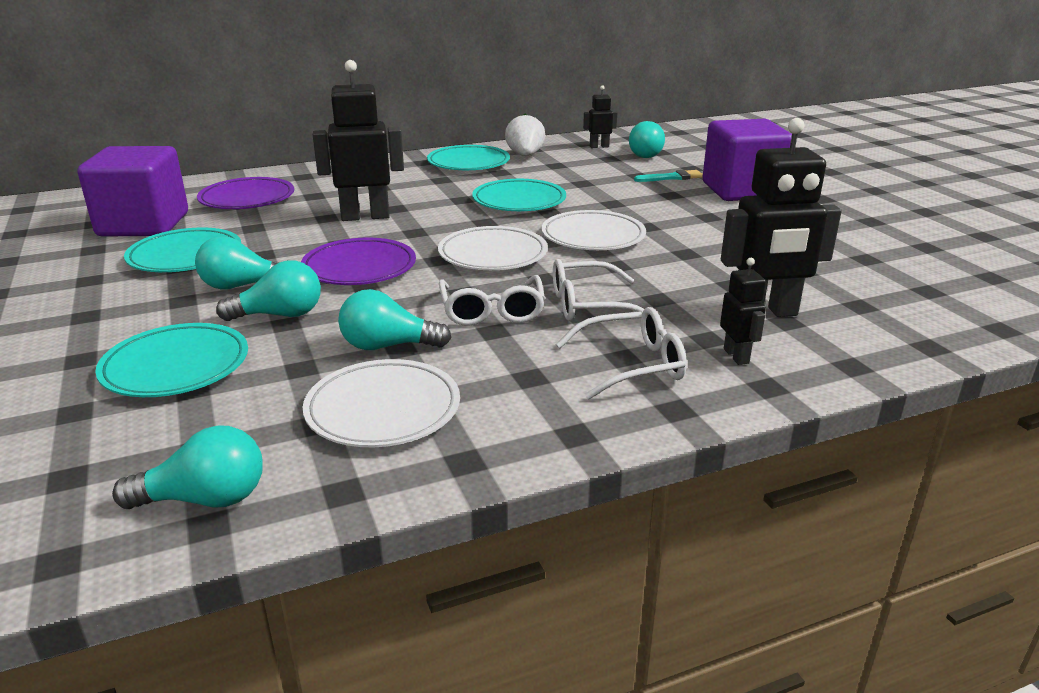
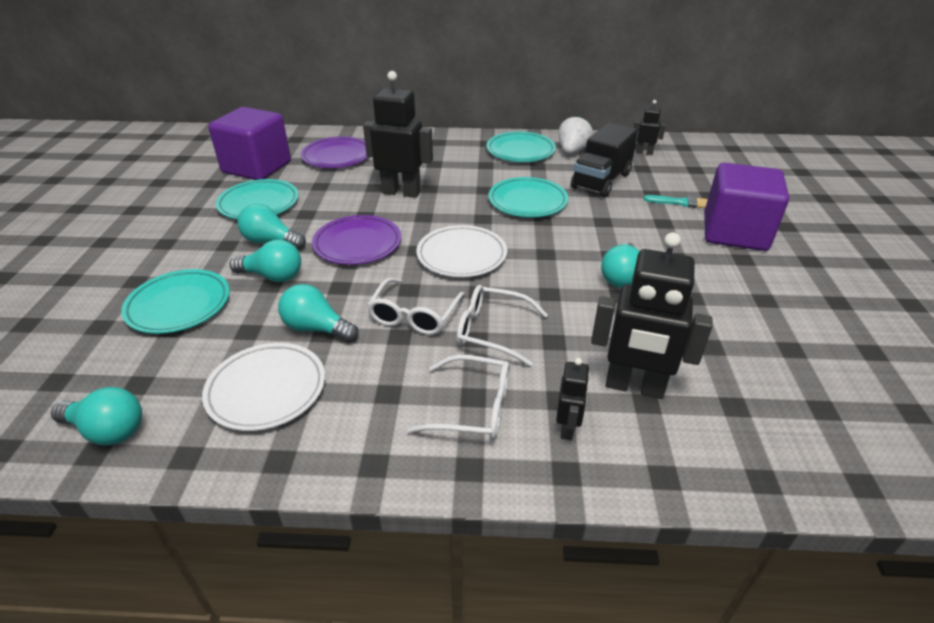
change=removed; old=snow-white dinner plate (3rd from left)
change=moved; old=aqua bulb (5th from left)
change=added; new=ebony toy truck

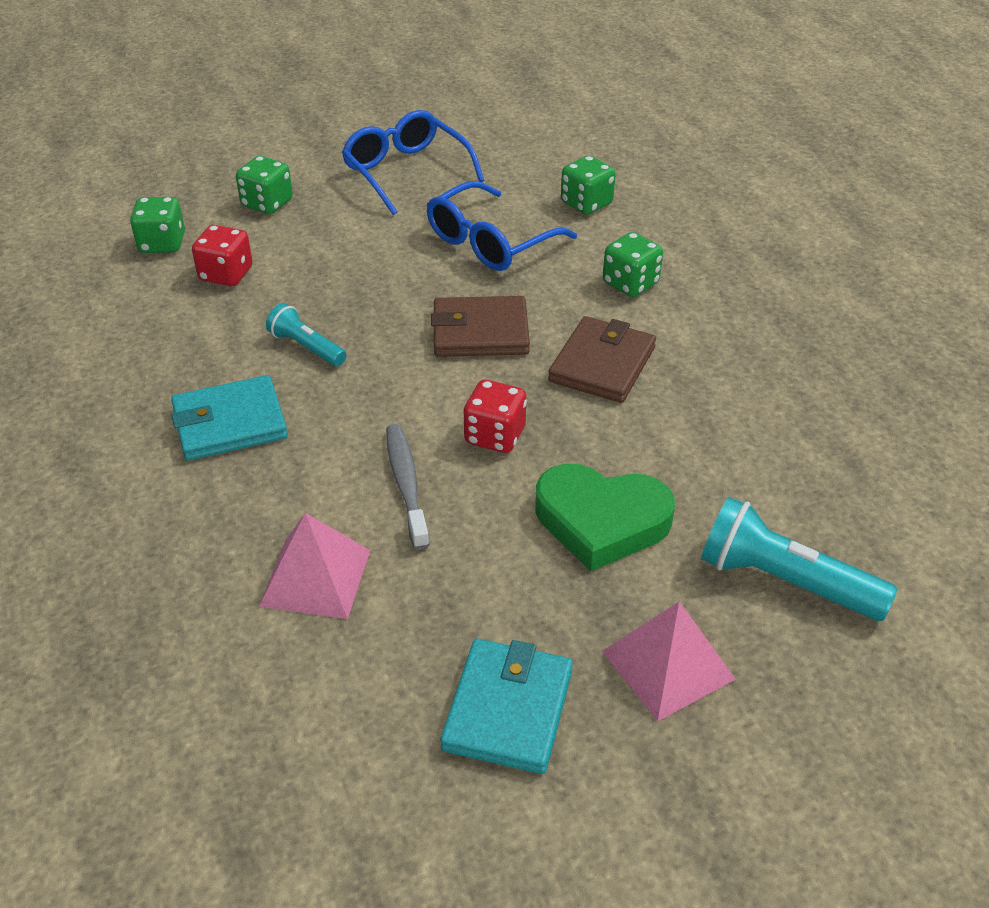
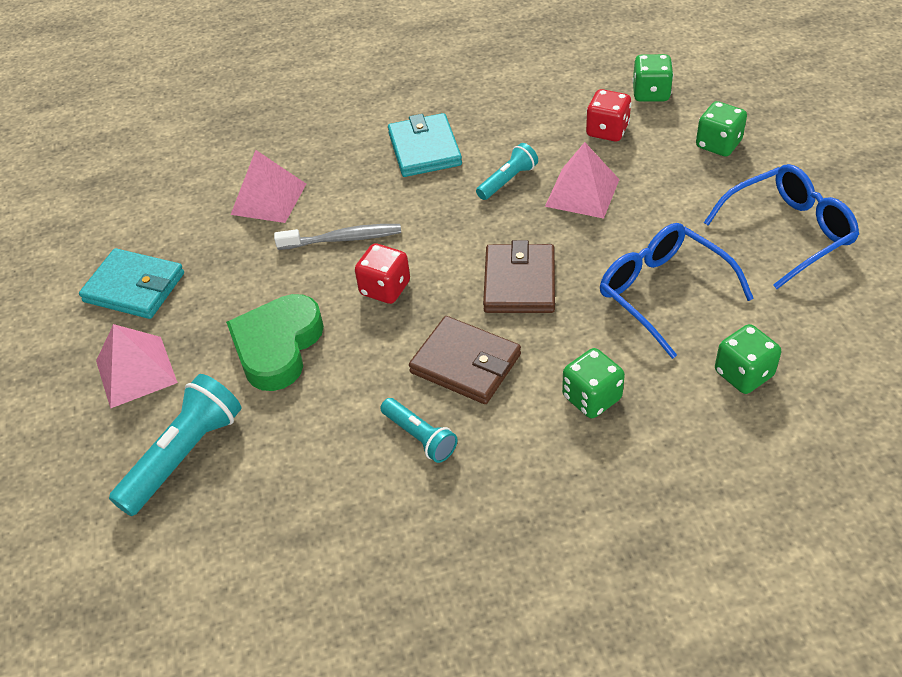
change=added; new=aqua pocket torch (2nd from left)
change=added; new=rose-pink pyramid (3rd from left)

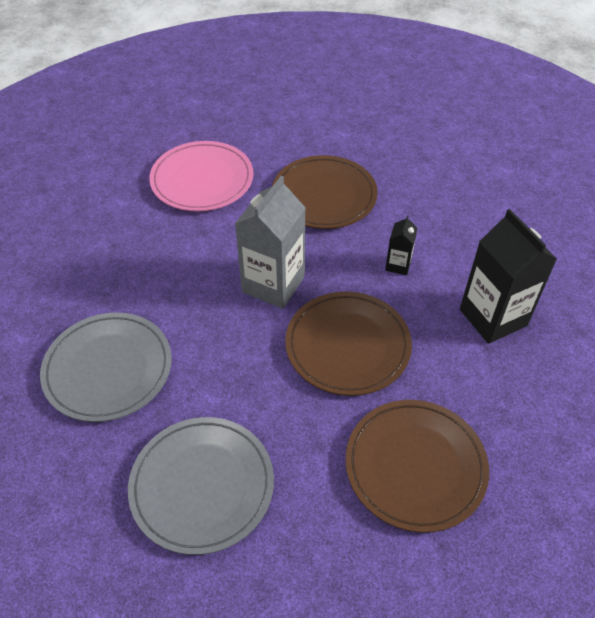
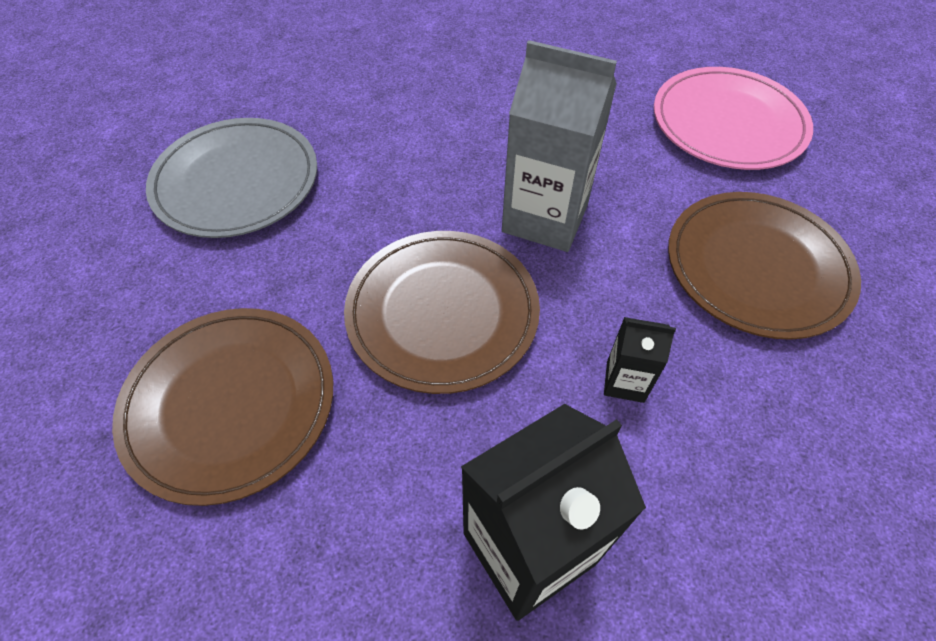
change=removed; old=gray dinner plate (1st from left)

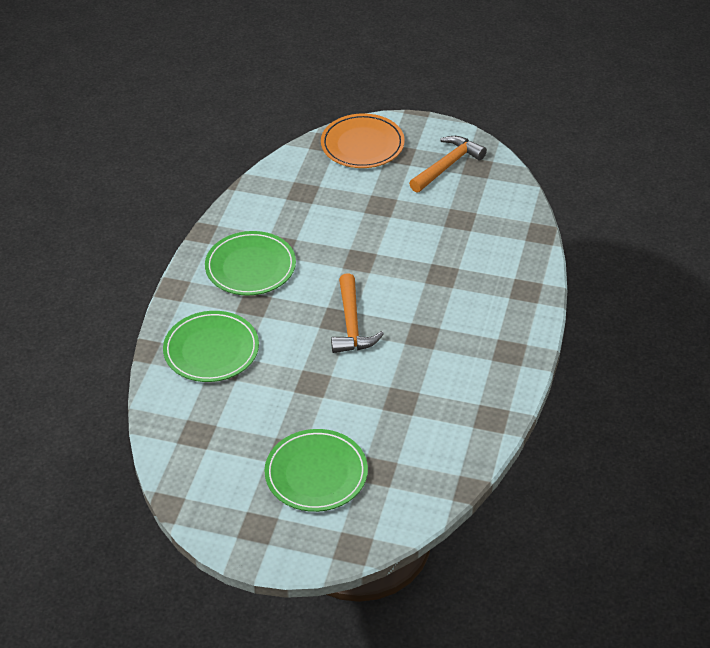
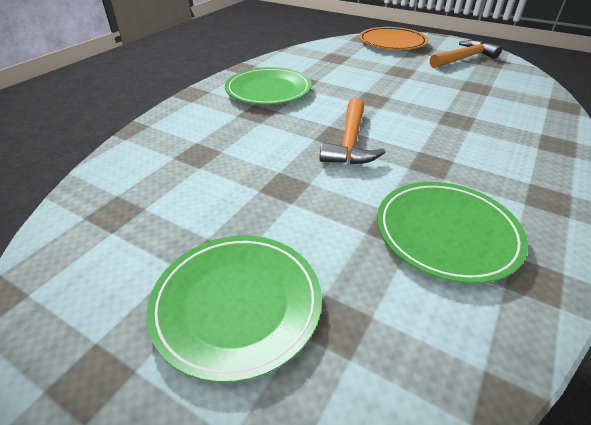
change=moved; old=green dinner plate (1st from left in the first image); new=green dinner plate (3rd from left)

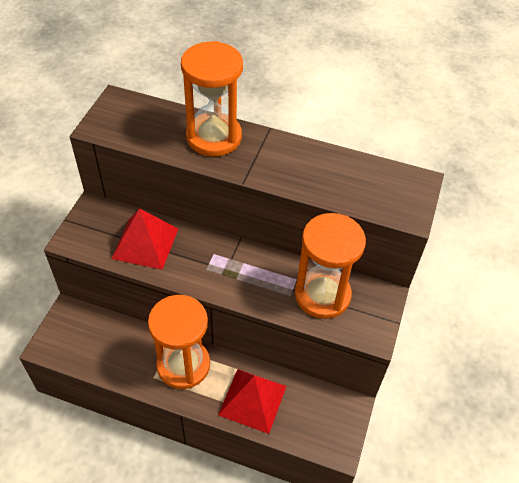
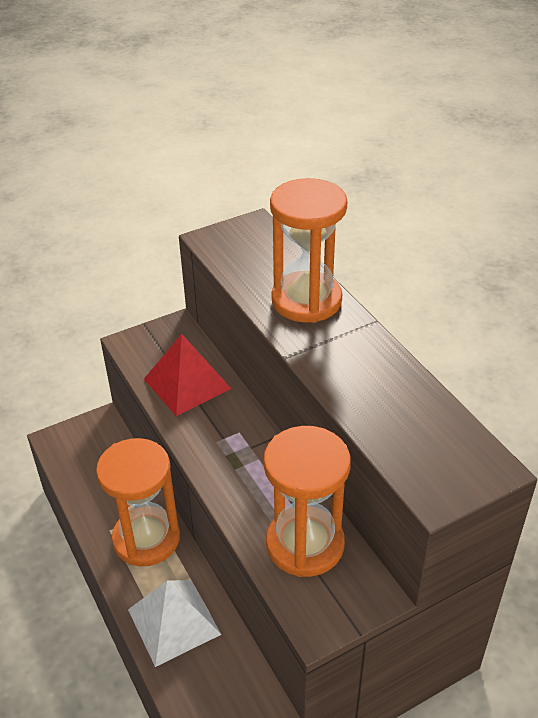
change=recoloured; old=red pyramid (2nd from left); new=snow-white pyramid

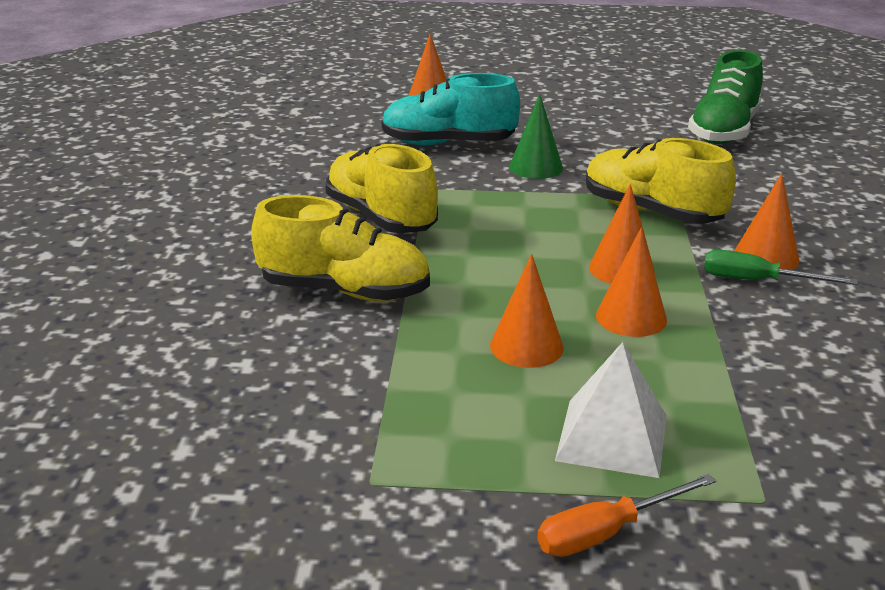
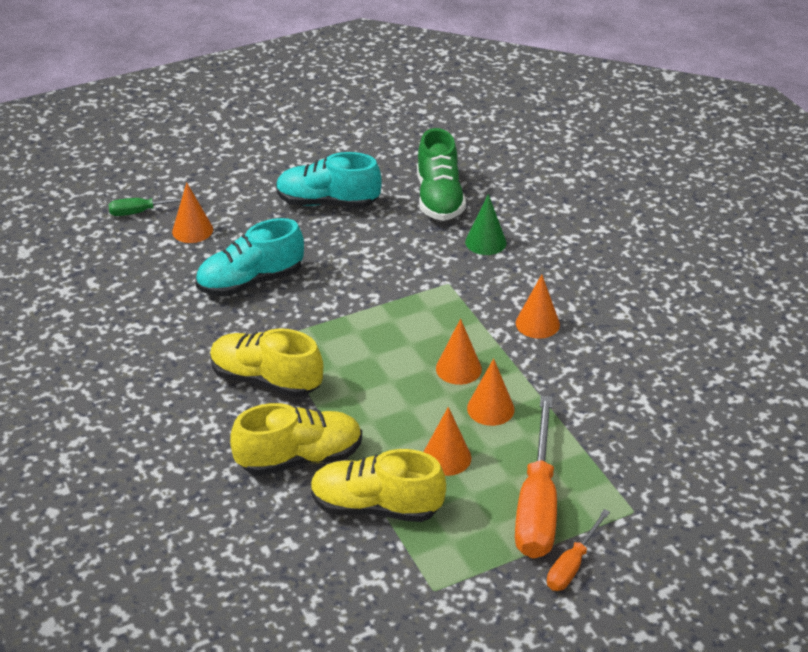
change=moved; old=green cone
change=replaced; old=snow-white pyramid; new=bright orange screwdriver (1st from left)
change=moved; old=golden shoe (3rd from left)
change=moved; old=green screwdriver
change=added; new=aqua shoe (2nd from left)

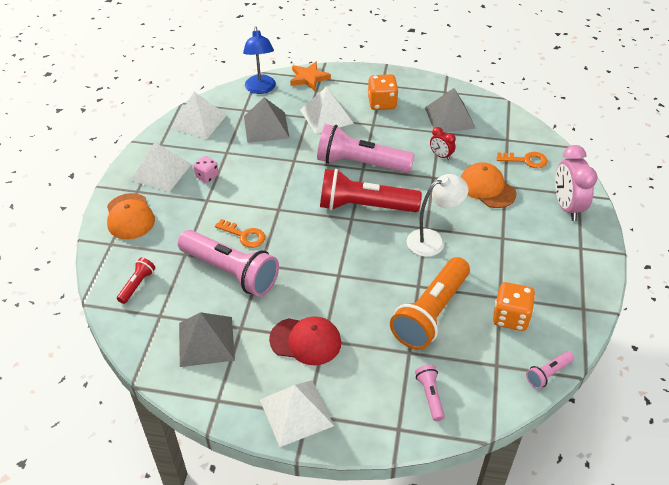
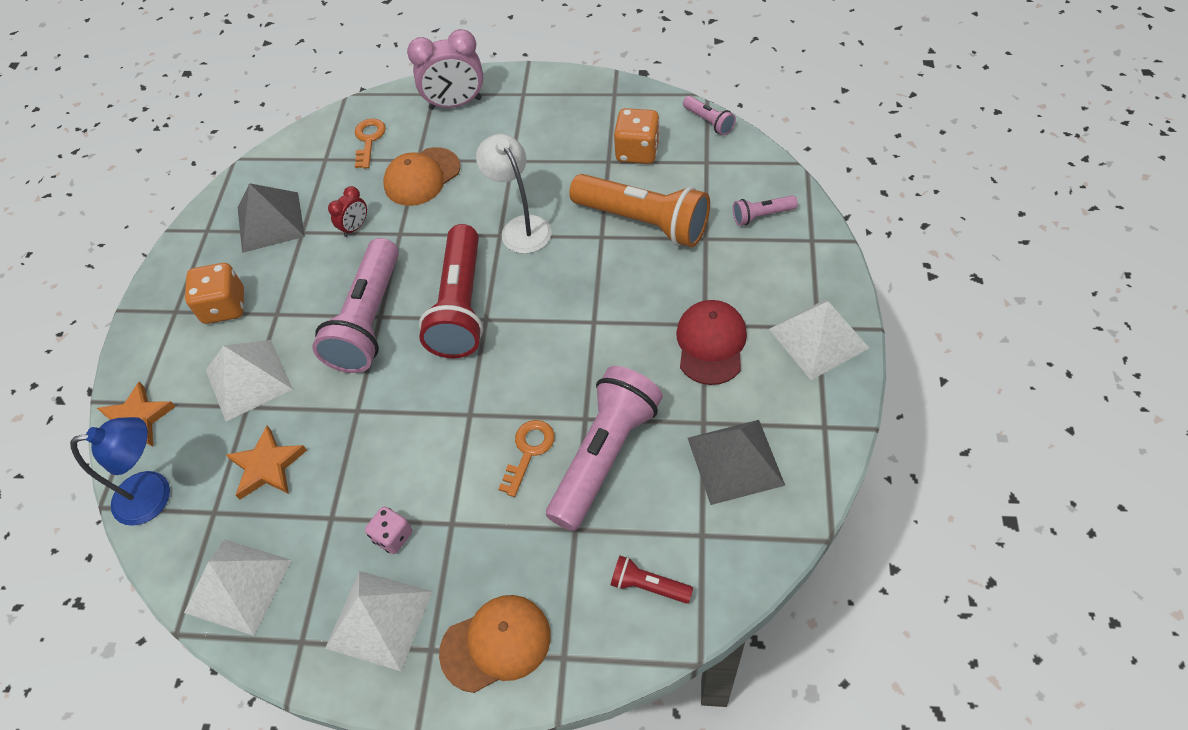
change=replaced; old=gray pyramid (2nd from left); new=bright orange star (2nd from left)

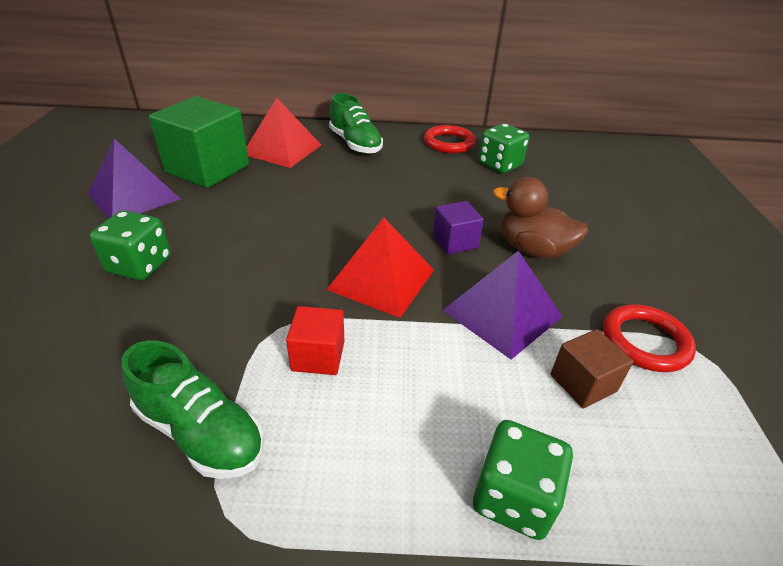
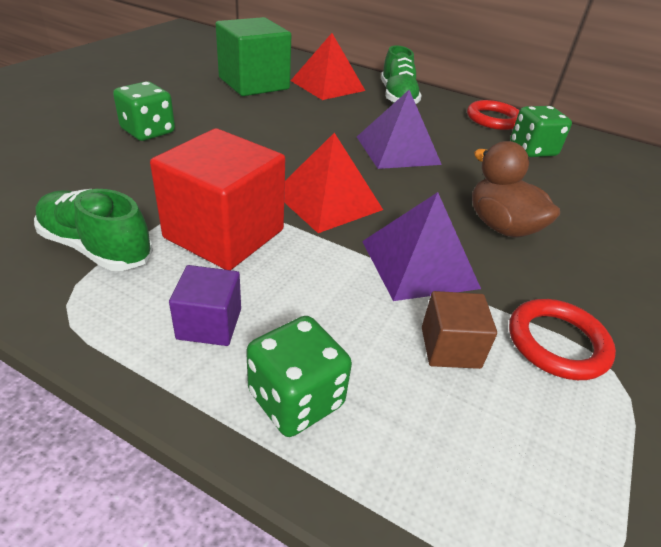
change=moved; old=purple pyramid (1st from left)
change=turned; old=green shoe (1st from left); degrees=150
change=resized; old=red cube; factor=2.0
change=moved; old=purple cube

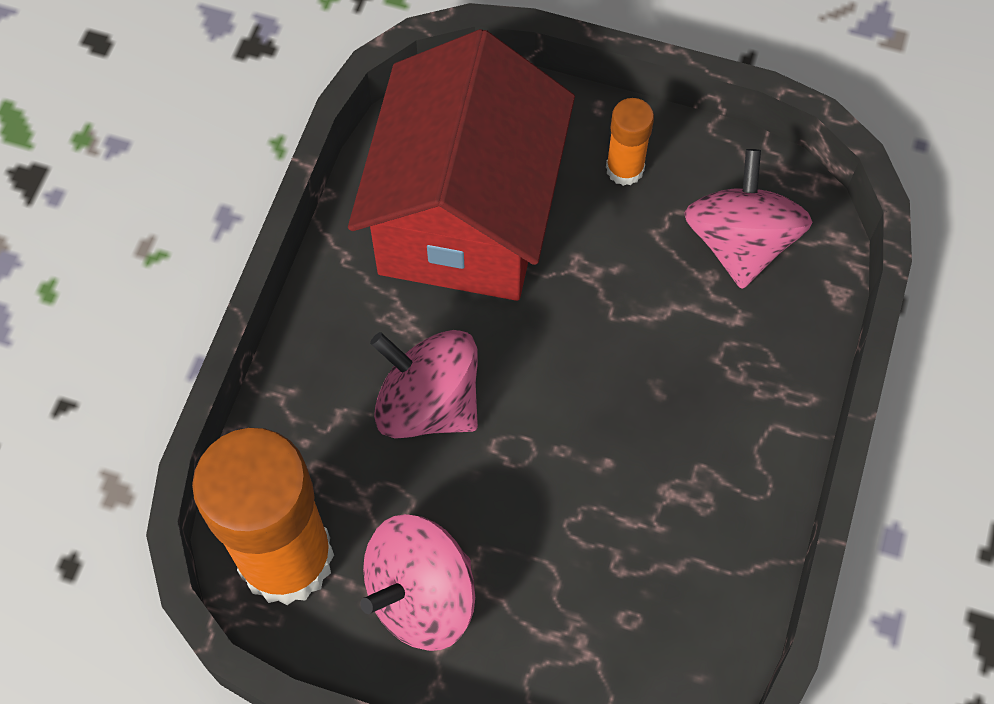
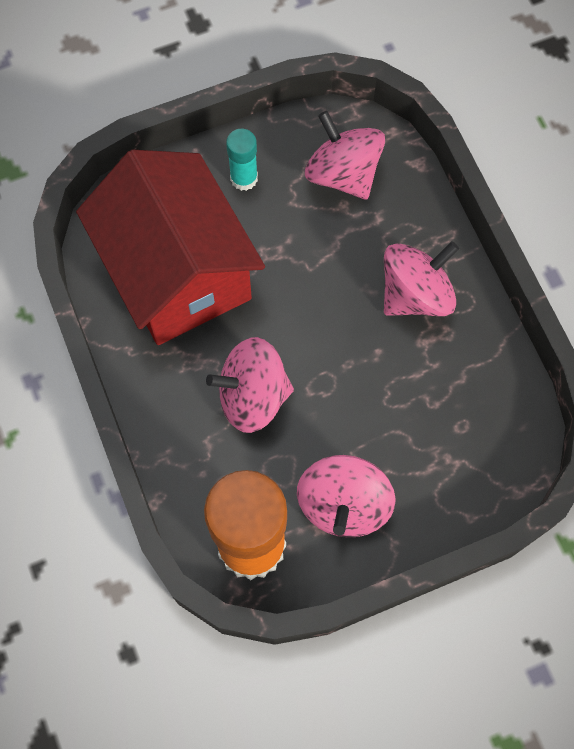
change=recoloured; old=bright orange glue stick (2nd from left); new=aqua glue stick
change=added; new=rose-pink whirligig (4th from left)

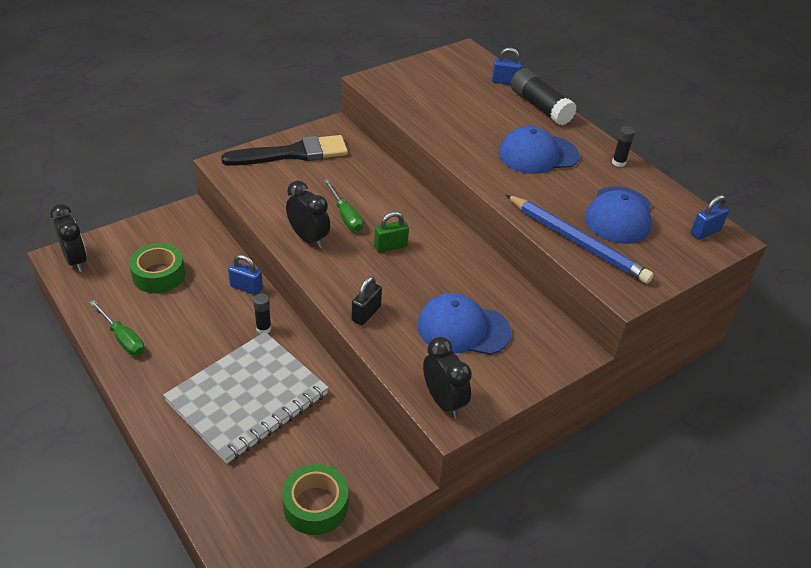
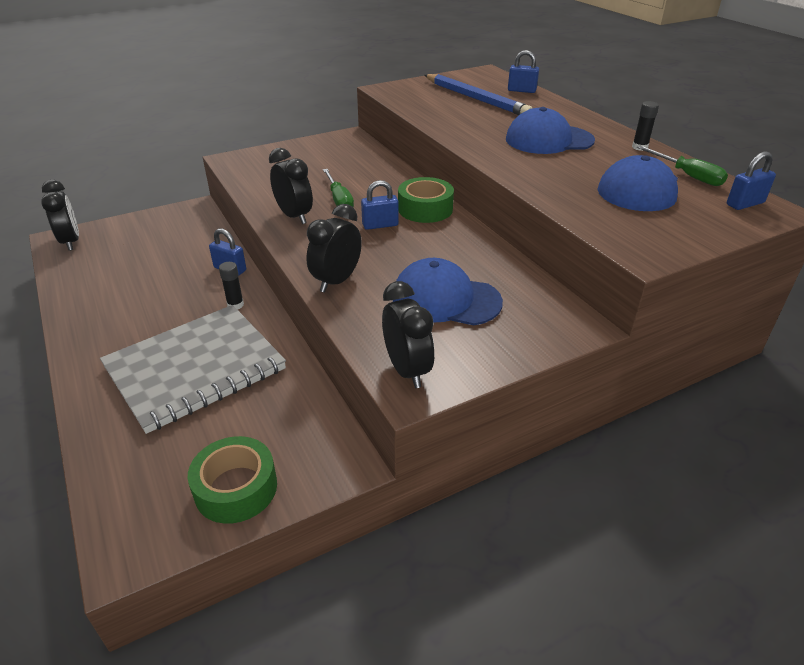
change=moved; old=green screwdriver (1st from left in the first image); new=green screwdriver (2nd from left)
change=moved; old=green sticky tape (1st from left in the first image); new=green sticky tape (2nd from left)
change=removed; old=ebony paint brush
change=replaced; old=ebony lock; new=ebony alarm clock (3rd from left)
change=recoloured; old=green lock; new=cobalt lock (2nd from left)
change=moved; old=cobalt lead pencil
change=removed; old=ebony glue stick (2nd from left)

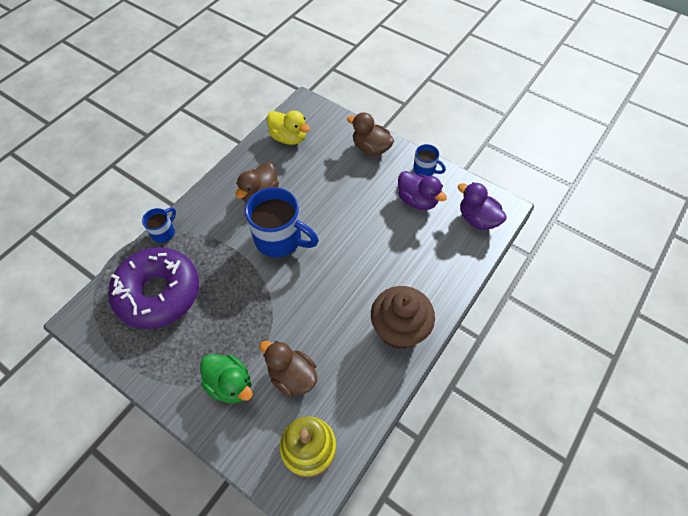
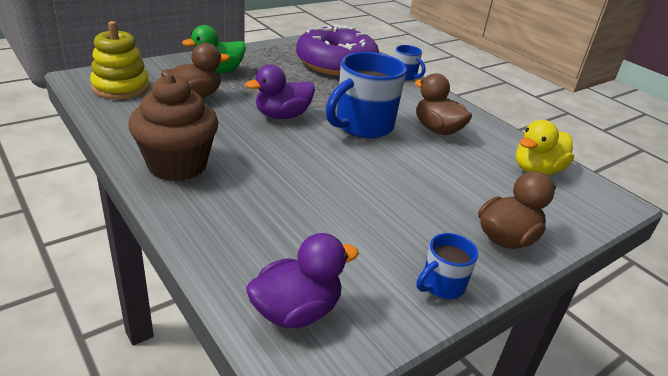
change=moved; old=purple rubber duck (1st from left)

